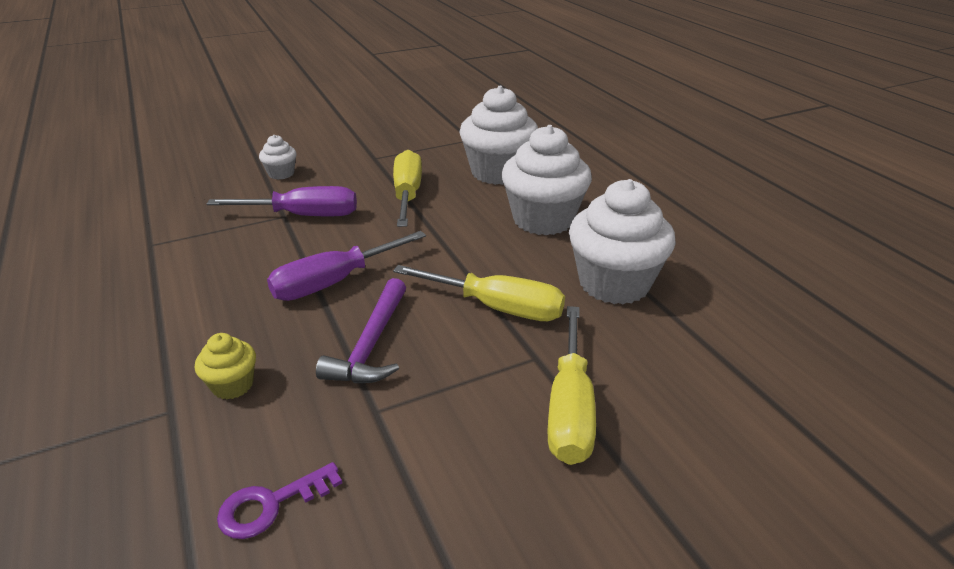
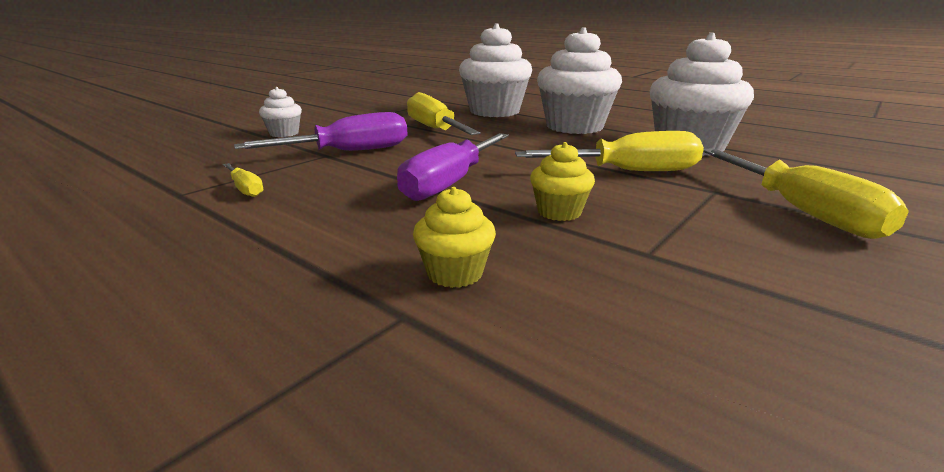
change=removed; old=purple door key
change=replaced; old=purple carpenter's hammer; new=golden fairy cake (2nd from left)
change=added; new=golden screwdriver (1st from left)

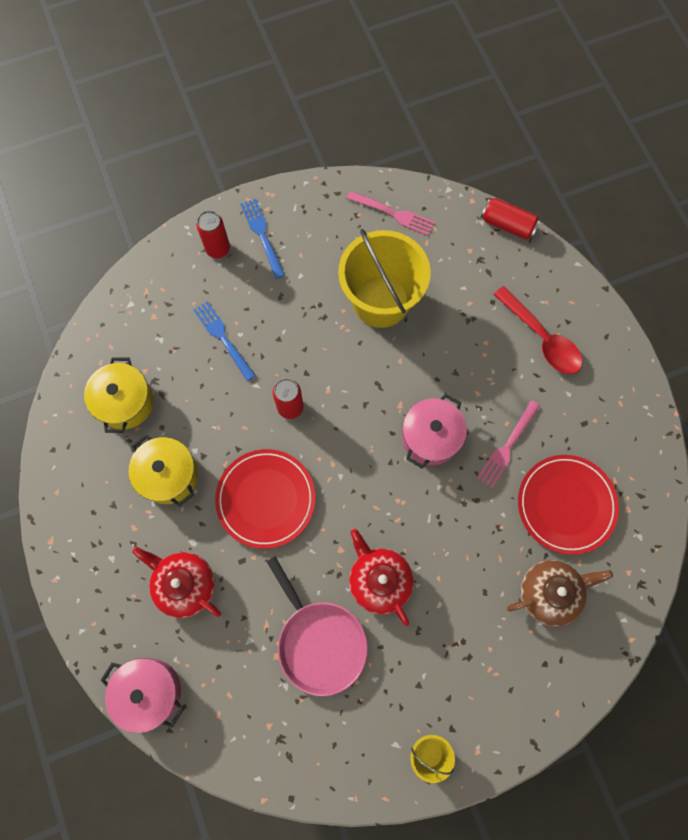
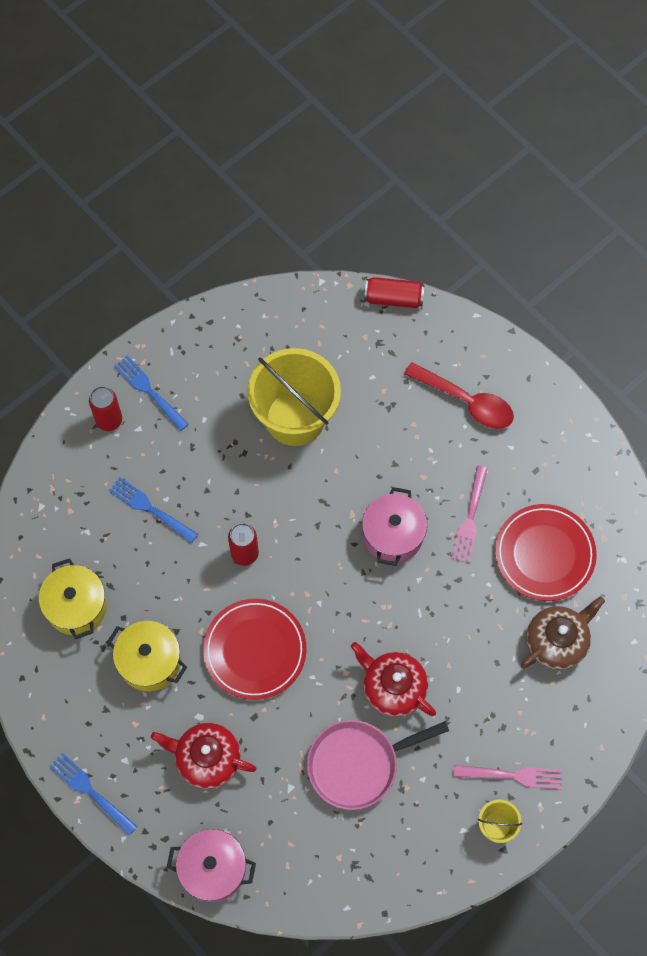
change=turned; old=rose-pink pan; degrees=120
change=moved; old=rose-pink fork (1st from left in the first image); new=rose-pink fork (2nd from left)
change=added; new=cobalt fork (1st from left)

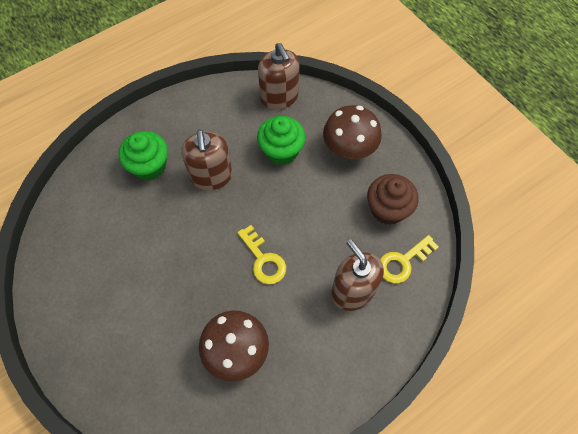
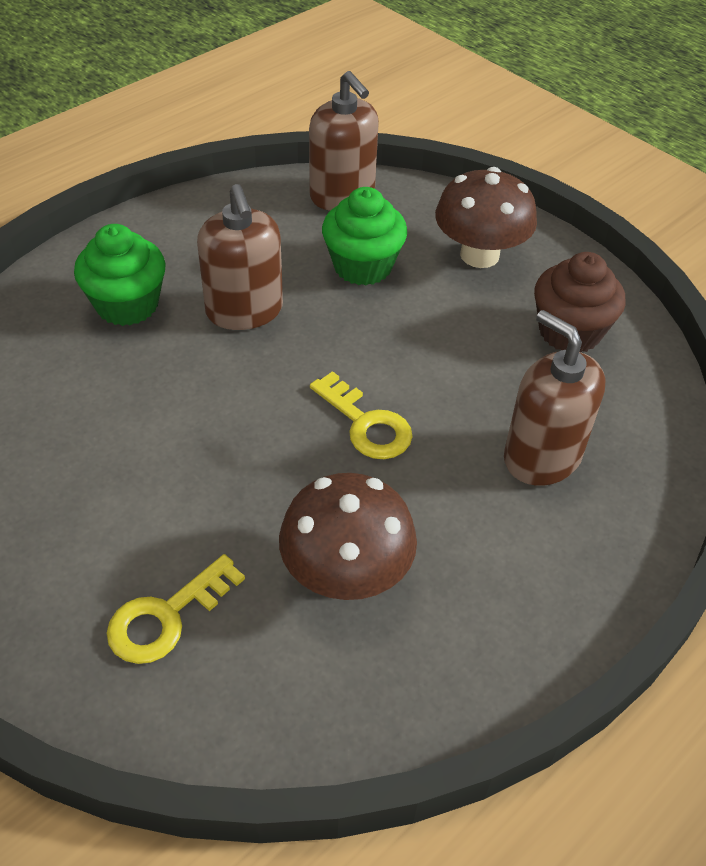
change=moved; old=golden door key (2nd from left in the first image); new=golden door key (1st from left)

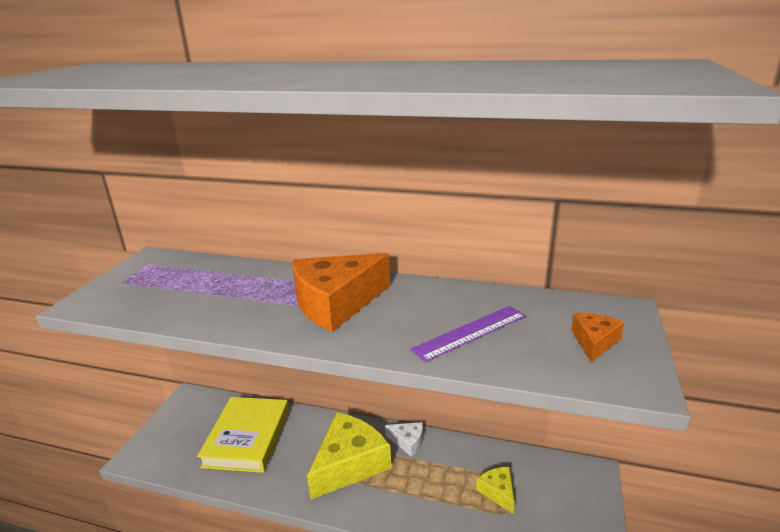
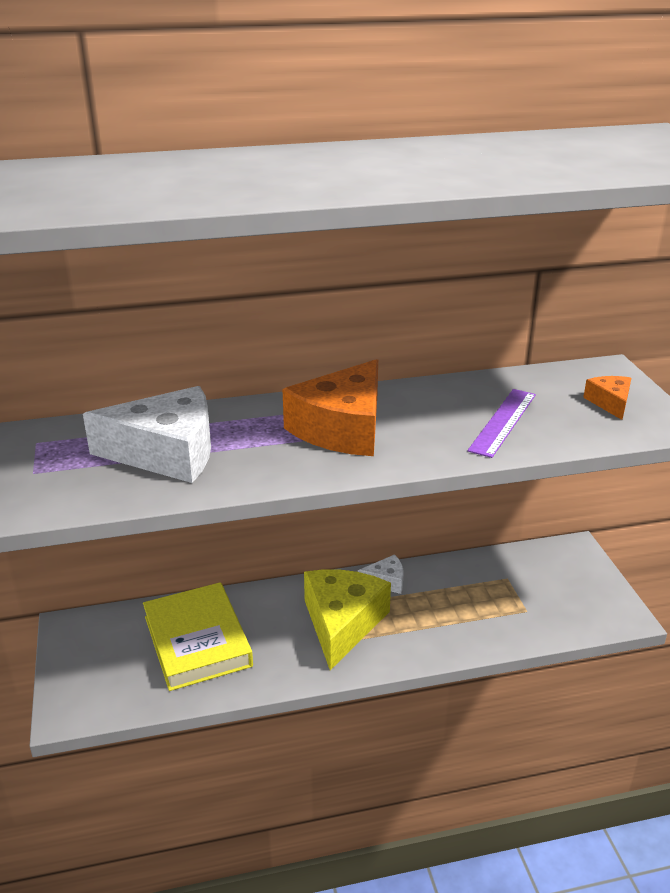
change=removed; old=golden cheese (2nd from left)
change=added; new=snow-white cheese (1st from left)

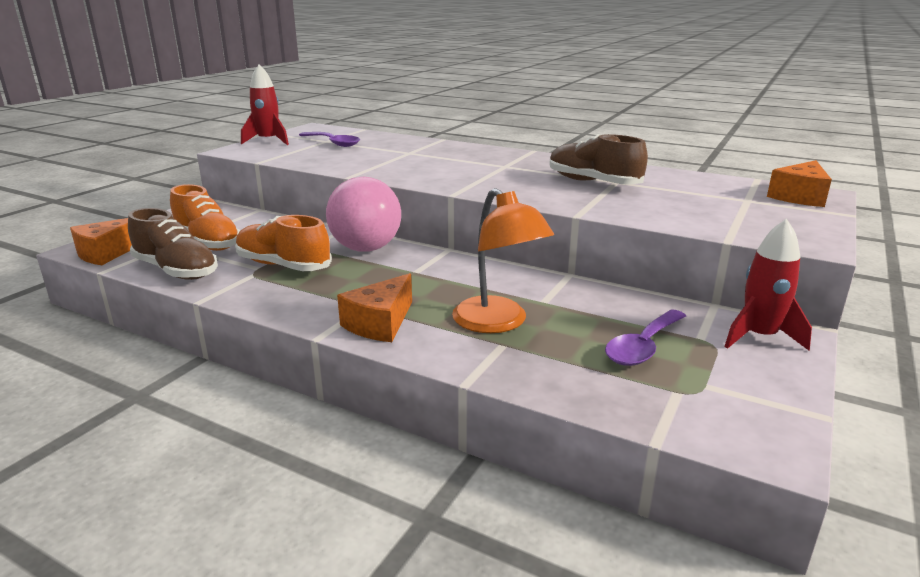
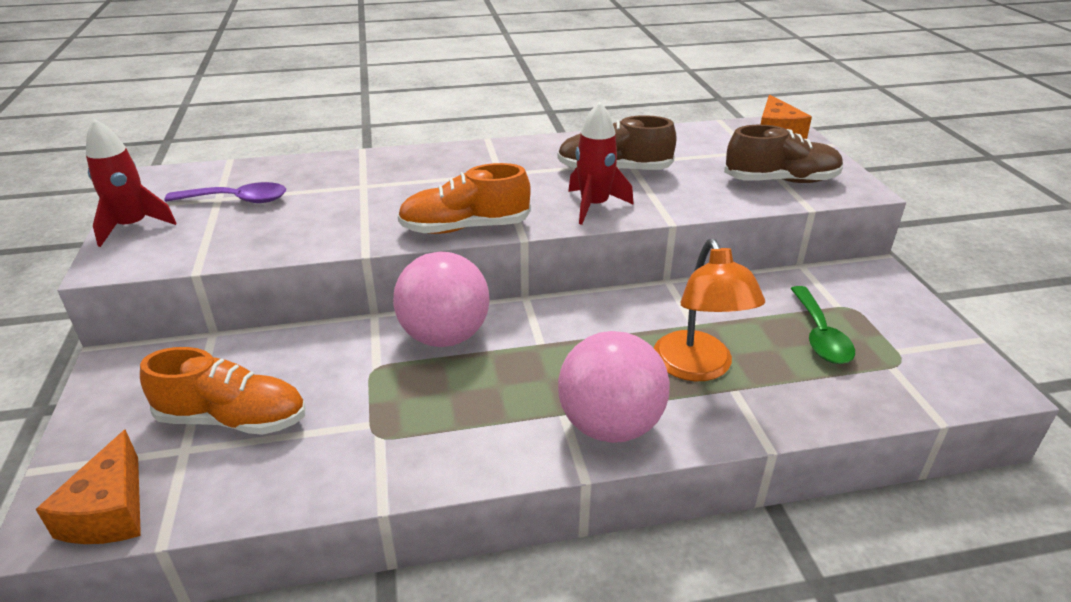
change=moved; old=brown shoe (1st from left in the first image); new=brown shoe (2nd from left)
change=moved; old=bright orange shoe (2nd from left)
change=replaced; old=bright orange cheese (2nd from left); new=rose-pink sphere (2nd from left)
change=turned; old=bright orange desk lamp; degrees=60
change=recoloured; old=purple tablespoon (2nd from left); new=green tablespoon
change=moved; old=red toy rocket (2nd from left)

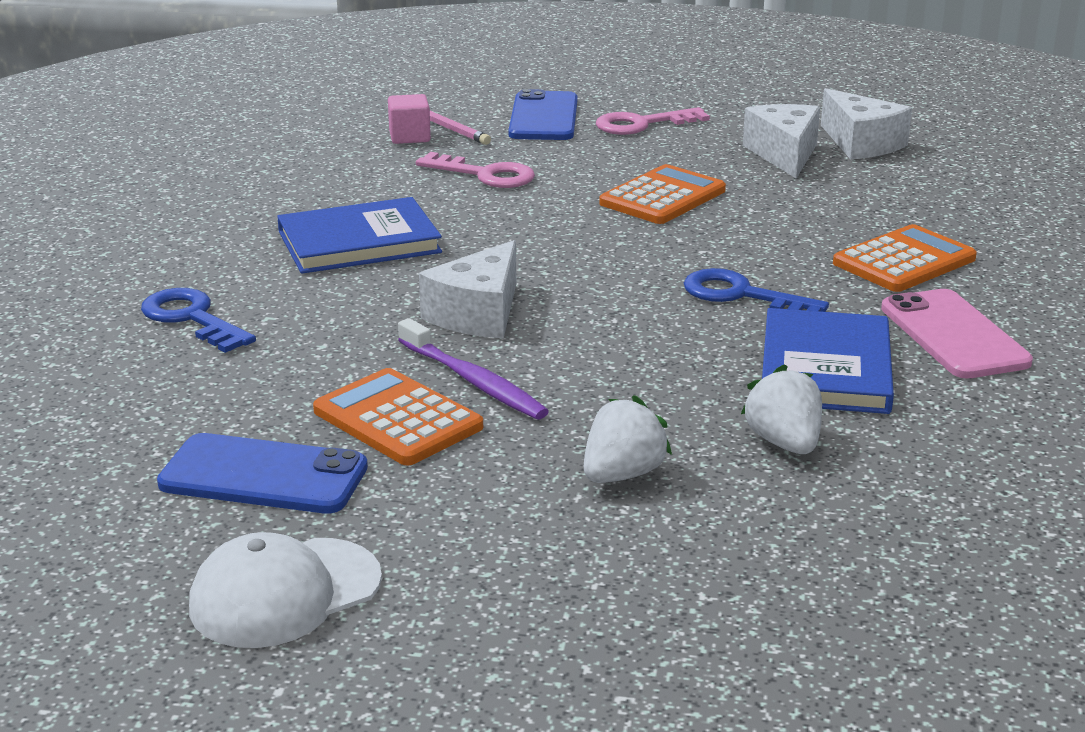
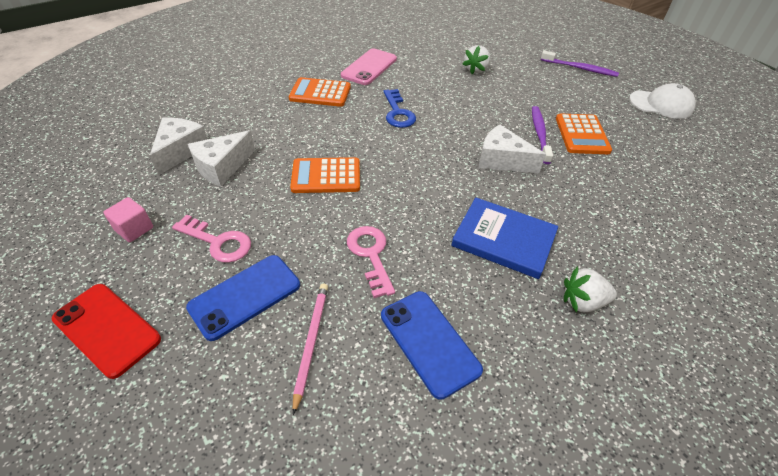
change=removed; old=cobalt door key (1st from left)
change=moved; old=cobalt phone (1st from left in the first image); new=cobalt phone (2nd from left)
change=moved; old=rose-pink cube
change=turned; old=snow-white cheese (1st from left in the first image); degrees=-135
change=moved; old=snow-white strawberry (1st from left in the first image); new=snow-white strawberry (2nd from left)
change=removed; old=cobalt hardcover (2nd from left)
change=added; new=red phone
change=added; new=purple tooth brush (2nd from left)

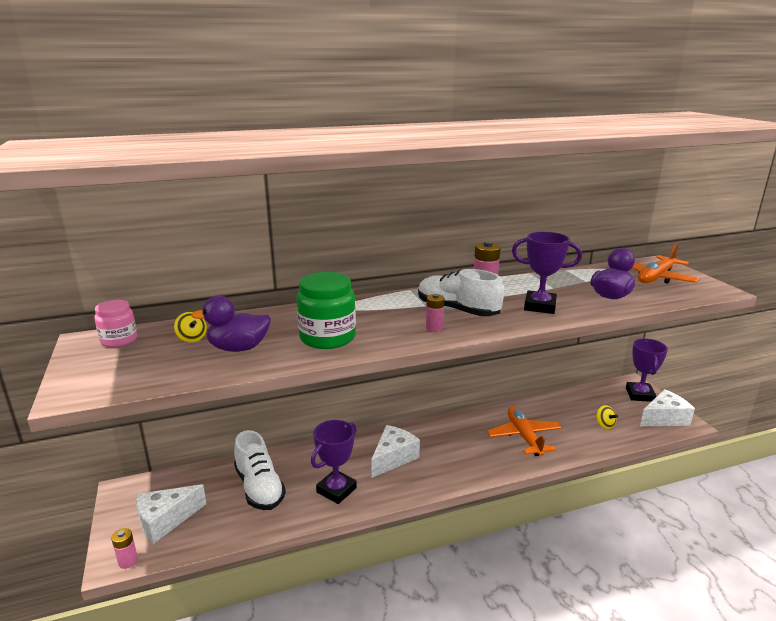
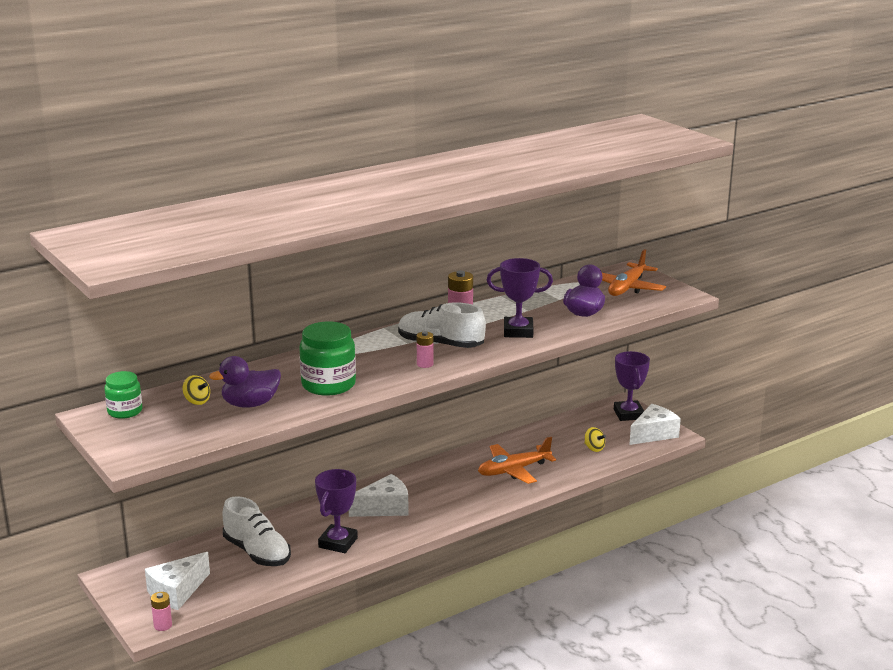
change=recoloured; old=rose-pink jam jar; new=green jam jar (1st from left)
change=turned; old=snow-white cheese (2nd from left); degrees=45
change=turned; old=bright orange toy plane (1st from left); degrees=-90

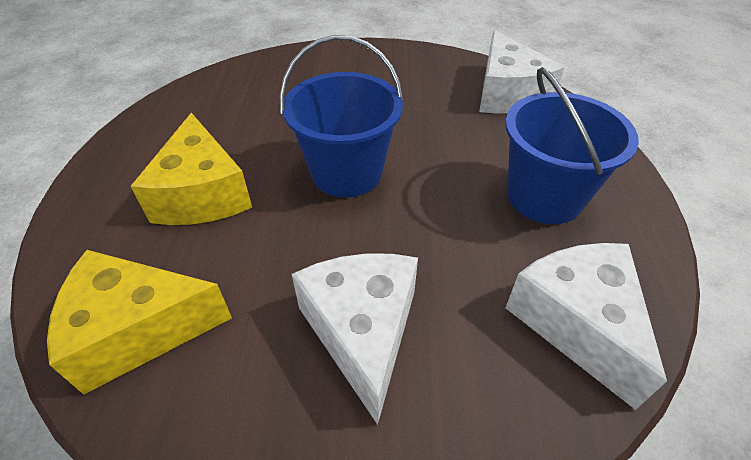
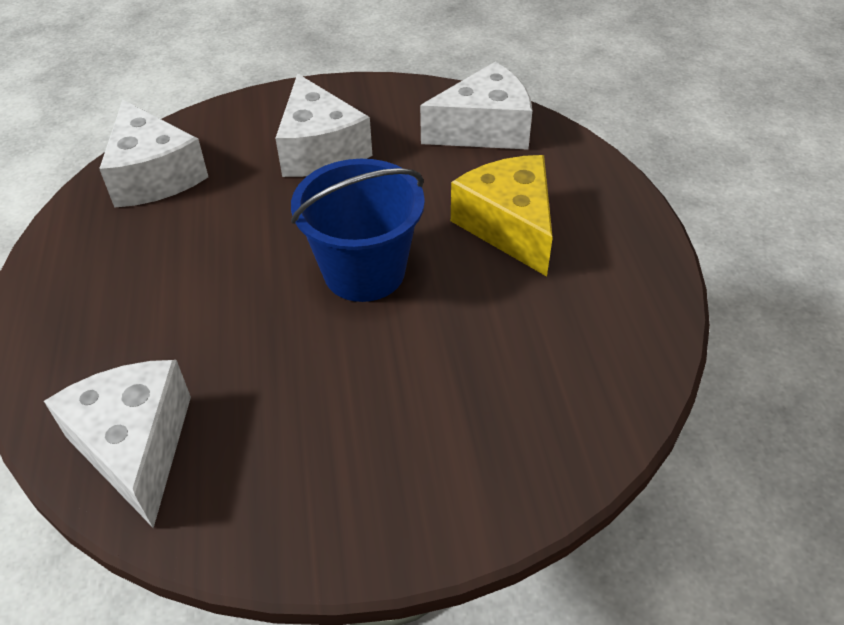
change=recoloured; old=golden cheese (1st from left); new=snow-white cheese (4th from left)
change=removed; old=cobalt sand bucket (2nd from left)

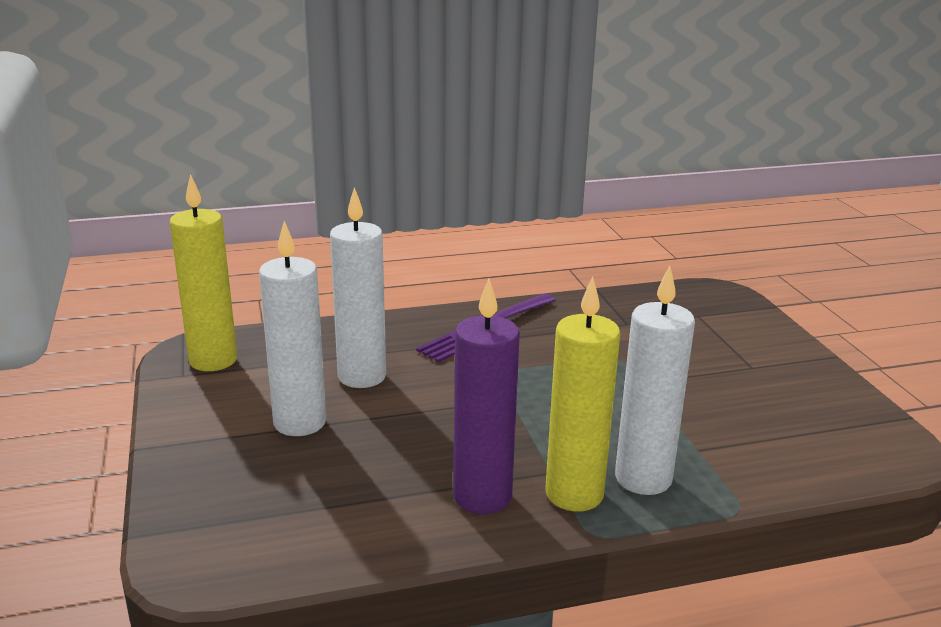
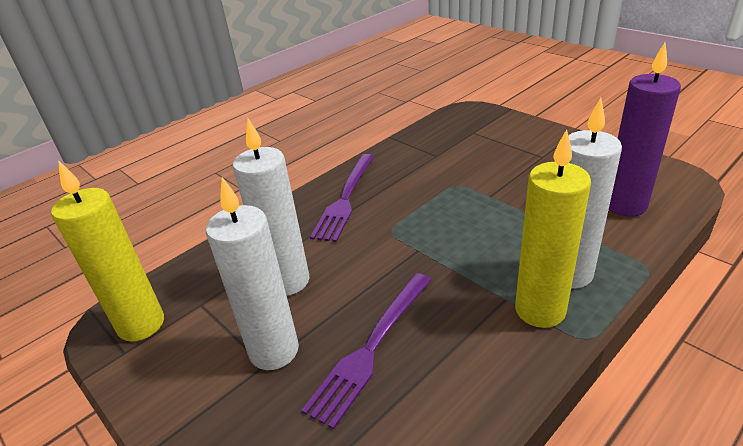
change=moved; old=purple candle
change=added; new=purple fork (2nd from left)

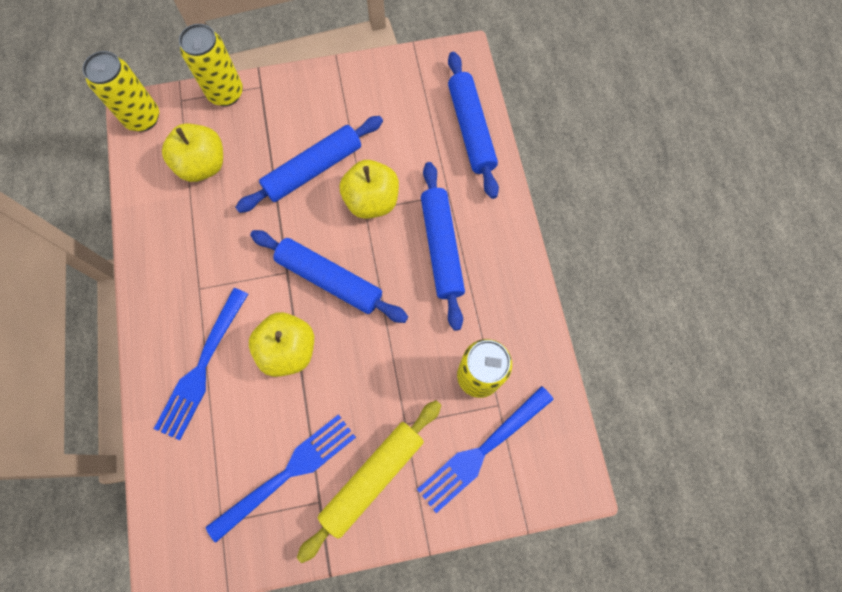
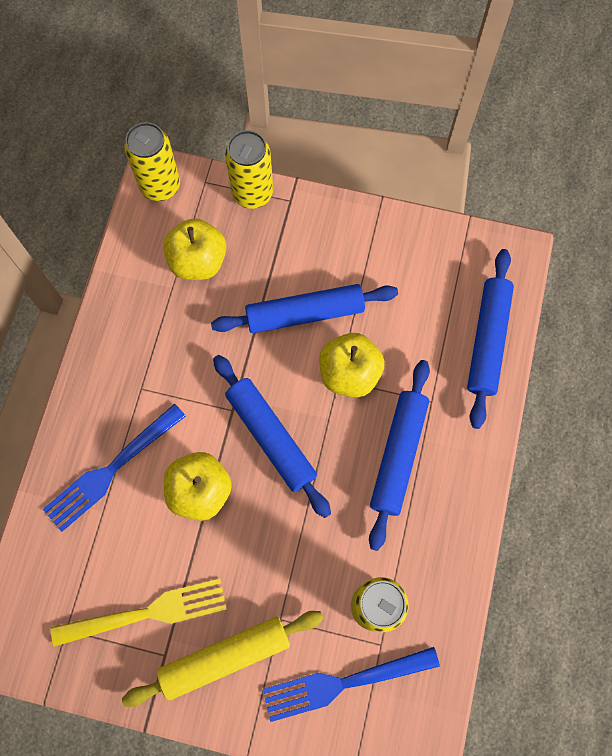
change=recoloured; old=cobalt fork (2nd from left); new=golden fork

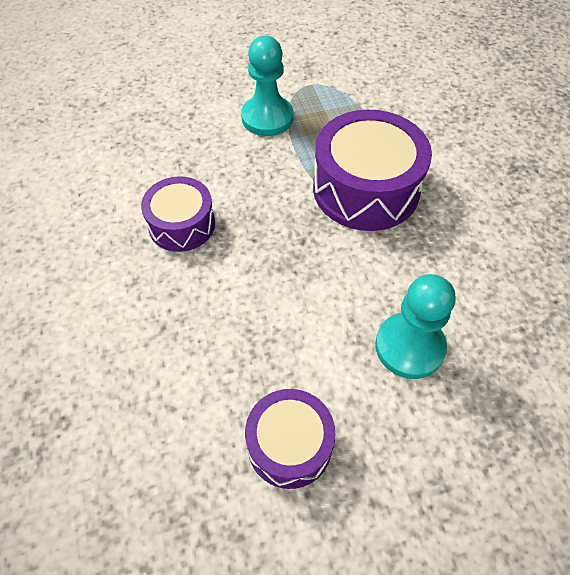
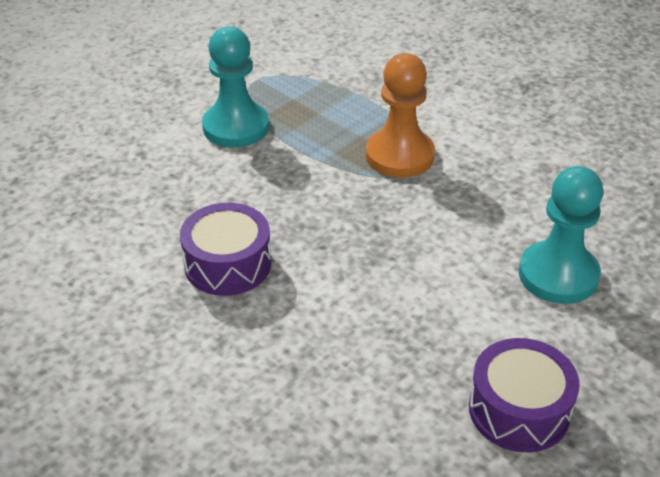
change=replaced; old=purple snare drum (3rd from left); new=bright orange game pawn

